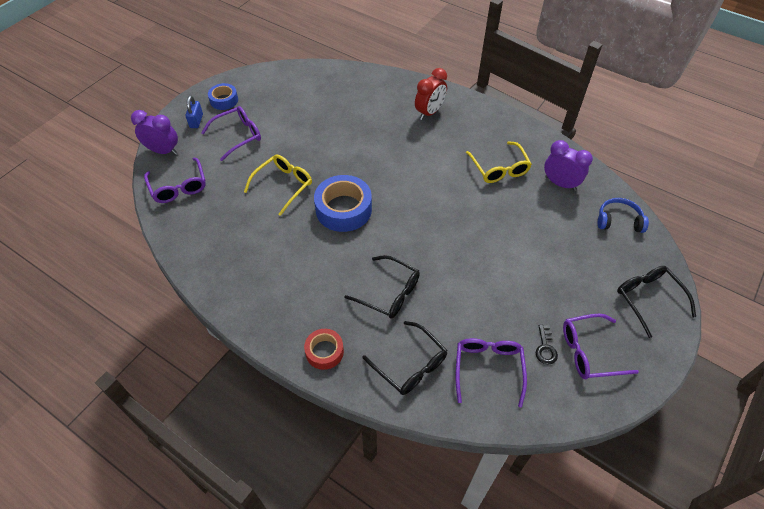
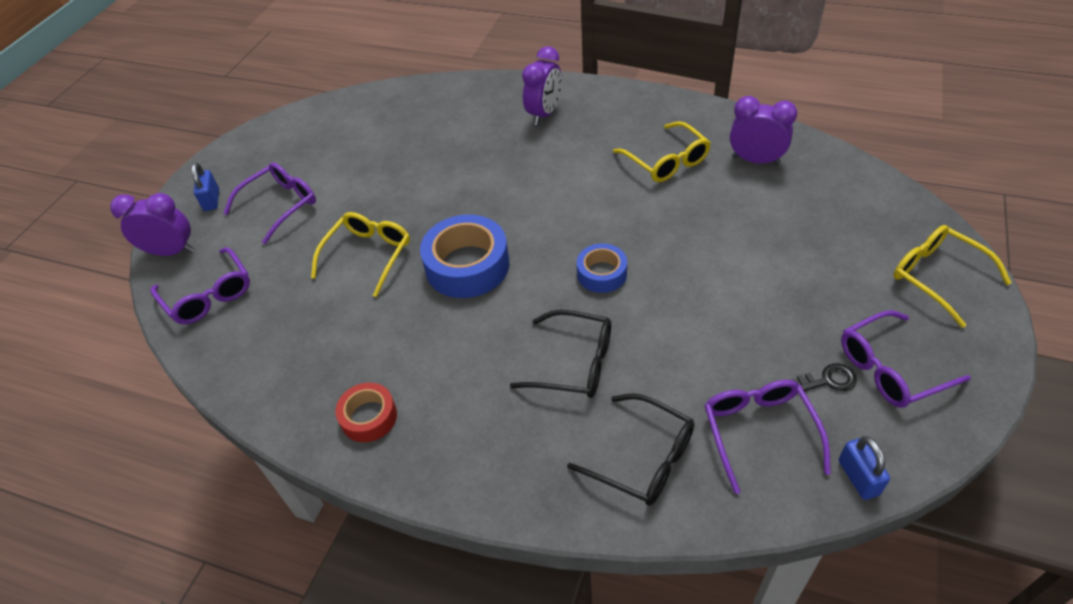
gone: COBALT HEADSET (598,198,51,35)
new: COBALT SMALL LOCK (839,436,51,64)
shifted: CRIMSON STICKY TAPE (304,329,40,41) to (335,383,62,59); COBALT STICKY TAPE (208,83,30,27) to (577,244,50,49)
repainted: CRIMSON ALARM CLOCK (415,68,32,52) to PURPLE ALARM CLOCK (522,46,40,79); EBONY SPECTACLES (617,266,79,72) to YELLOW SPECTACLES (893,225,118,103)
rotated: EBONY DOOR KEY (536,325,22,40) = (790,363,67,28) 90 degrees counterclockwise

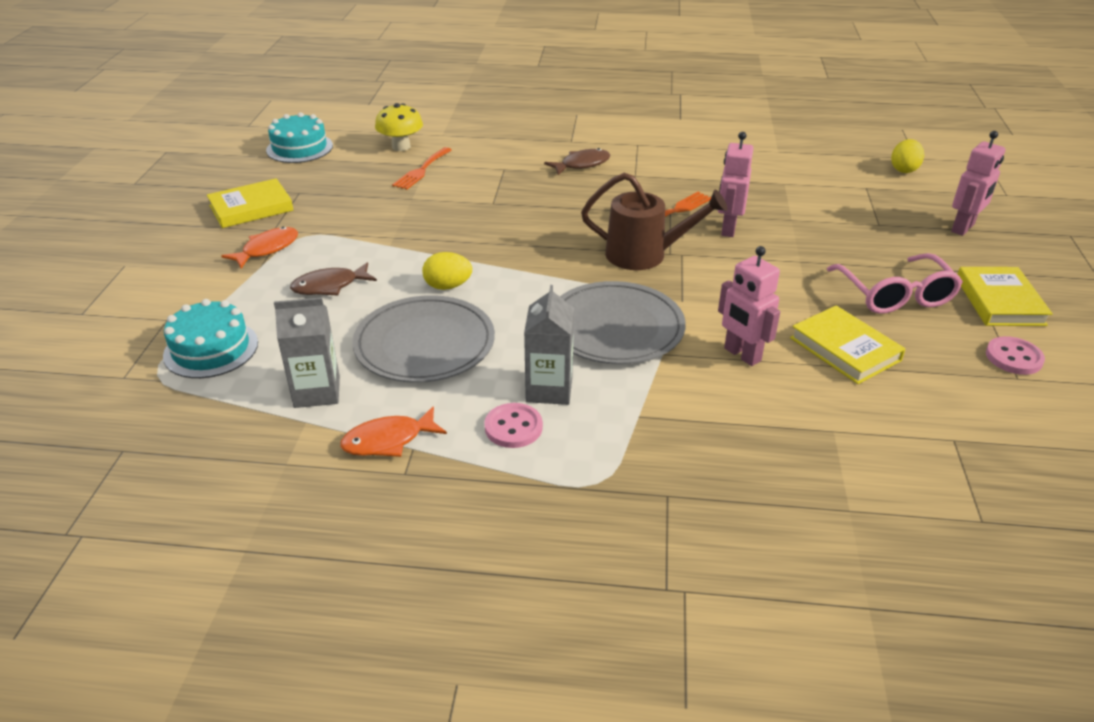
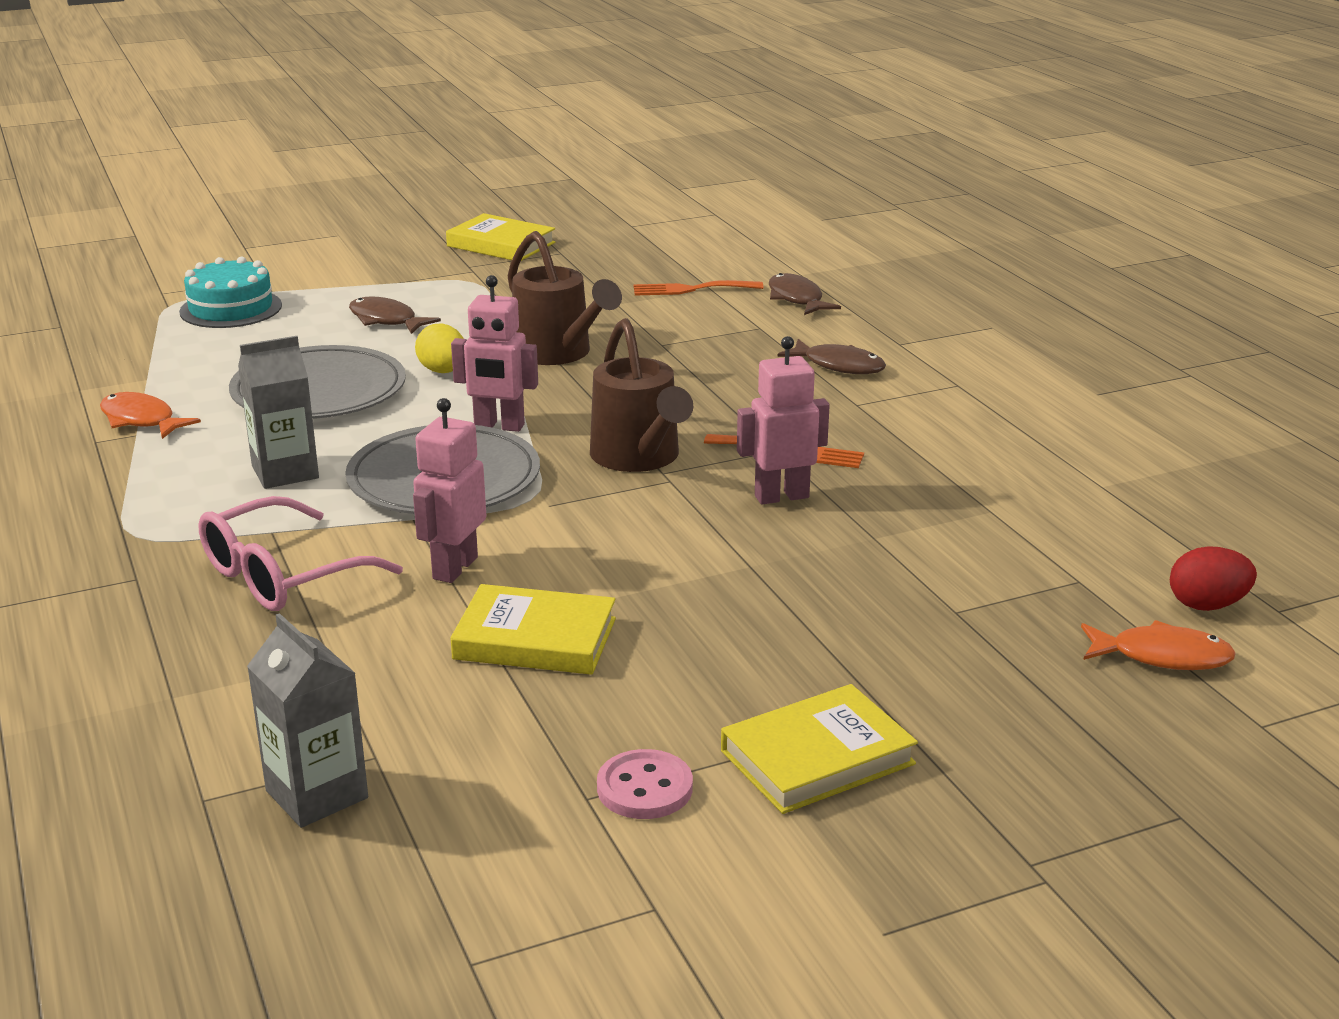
gone: TEAL GATEAU (266,112,67,51); YELLOW TOADSTOOL (375,103,48,48); PINK SEWING BUTTON (484,403,59,45)
new: BROWN SPRINKLING CAN (508,231,114,134); BROWN FISH FIGURE (769,273,72,42)
shifted: PINK SPECTACLES (827,253,136,61) to (198,496,205,115); GREY MILK CARTON (274,298,66,110) to (247,613,121,215); PINK TOY ROBOT (951,131,55,105) to (451,275,87,157); BRIGHT ORANGE FISH FIGURE (221,227,77,42) to (1081,620,155,50)
repainted: YELLOW EGG SHAPE (891,139,33,34) to CRIMSON EGG SHAPE (1170,546,87,65)
rotated: YELLOW HARDBACK (790,305,116,79) = (450,584,166,91) 75 degrees clockwise

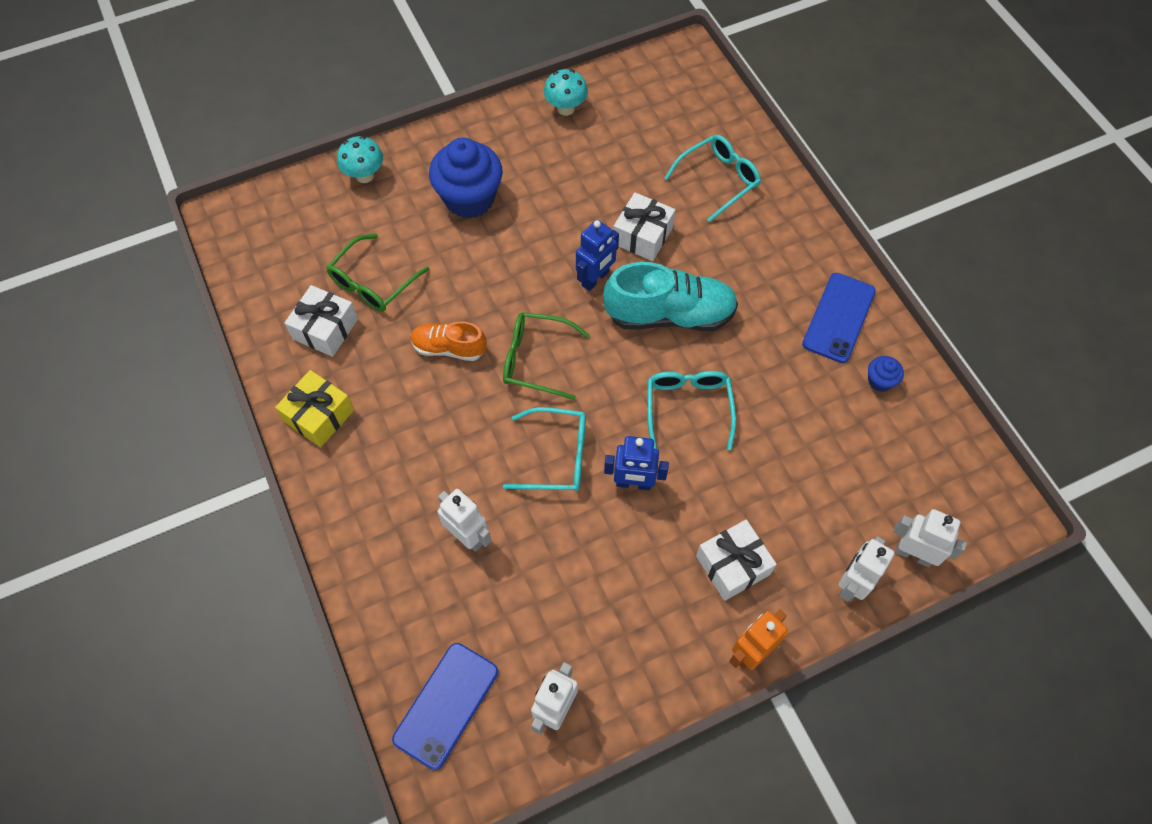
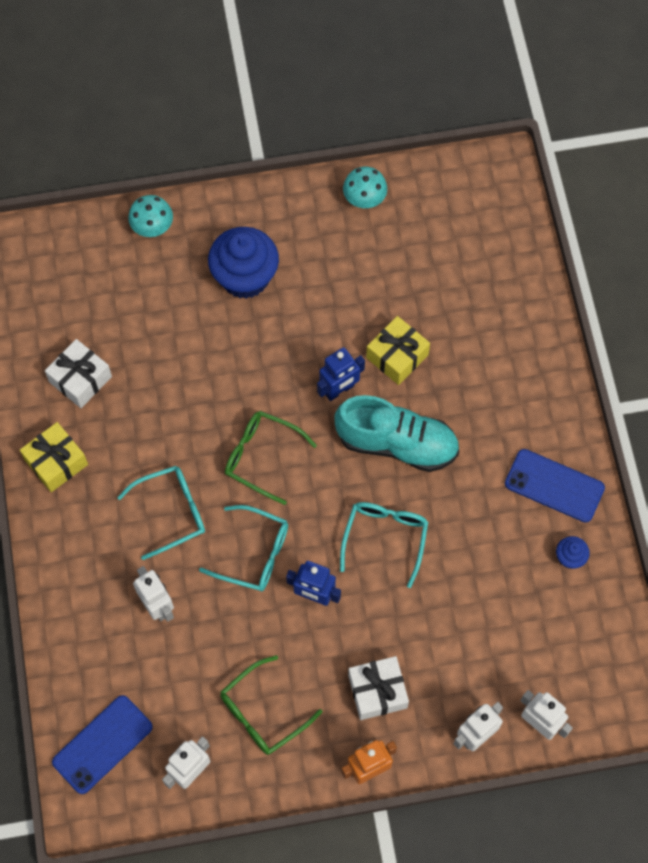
gone: BRIGHT ORANGE SNEAKER (411,321,76,40)
shifted: TEAL SPECTACLES (665,135,96,87) to (117,466,88,94); LEAF-GREEN SPECTACLES (326,234,103,78) to (220,655,102,100)
repainted: SNOW-WHITE GIFT (613,192,62,69) to YELLOW GIFT (366,316,64,69)
rotated: COBALT PHONE (802,273,74,90) = (505,449,100,74) 75 degrees clockwise

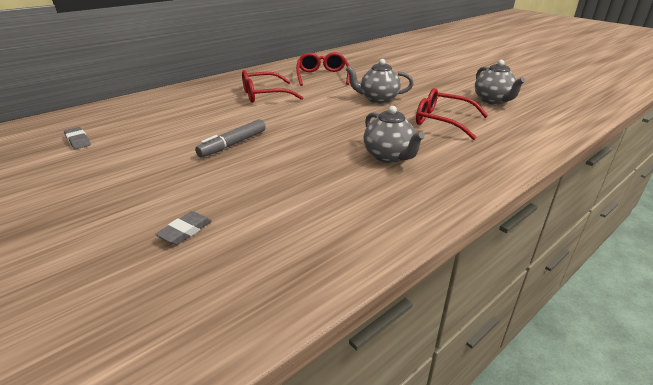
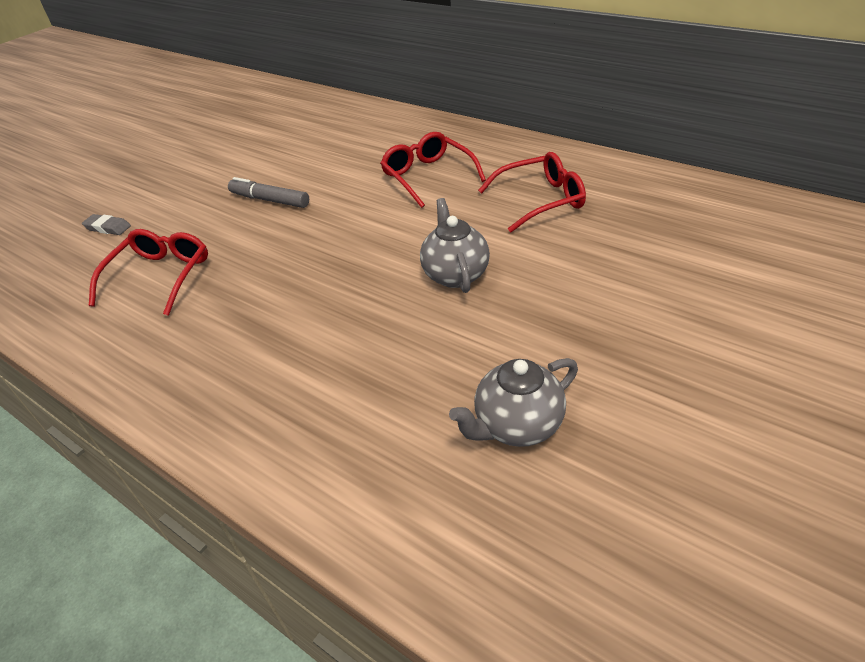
gone: GREY PENCIL ERASER (64,127,27,22); GREY TEA POT (364,106,61,57)
shifted: CRIMSON SPECTACLES (416,88,72,52) to (89,229,119,87)

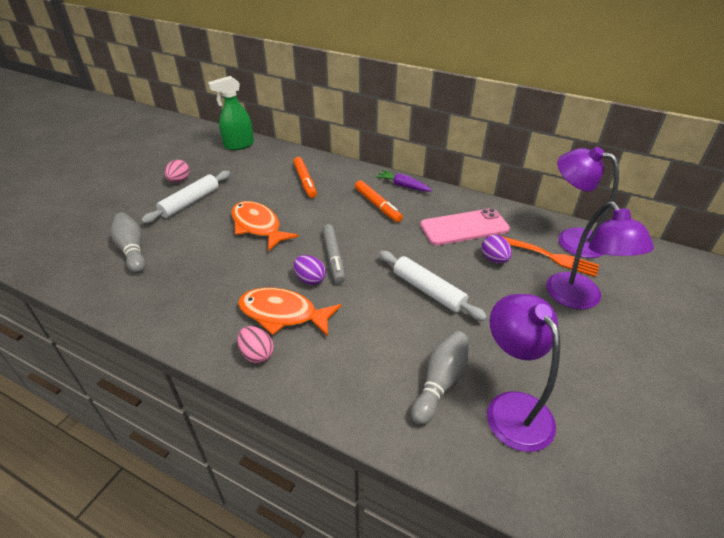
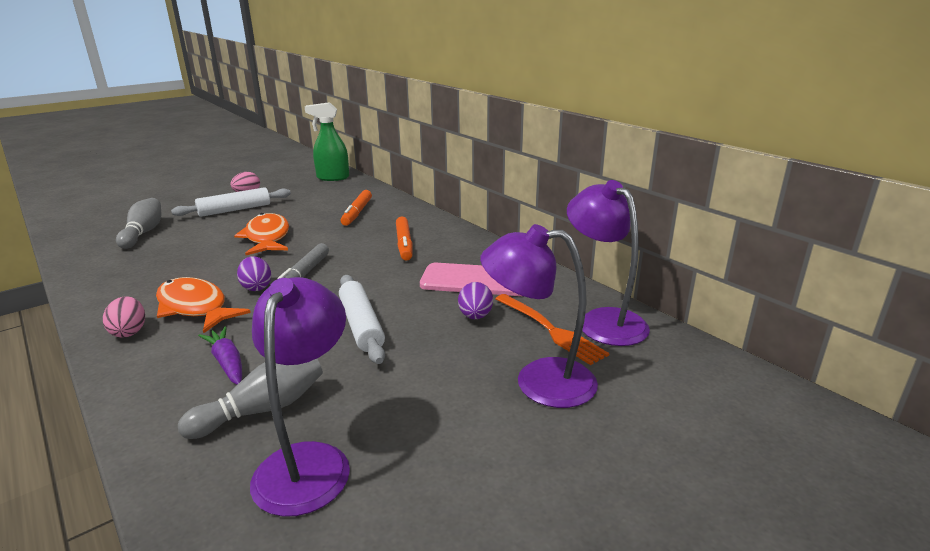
shifted: PURPLE CARROT (375,170,57,22) to (198,327,44,58)
rotated: PURPLE DESK LAMP (546,201,108,109) = (480,224,118,184) 90 degrees clockwise

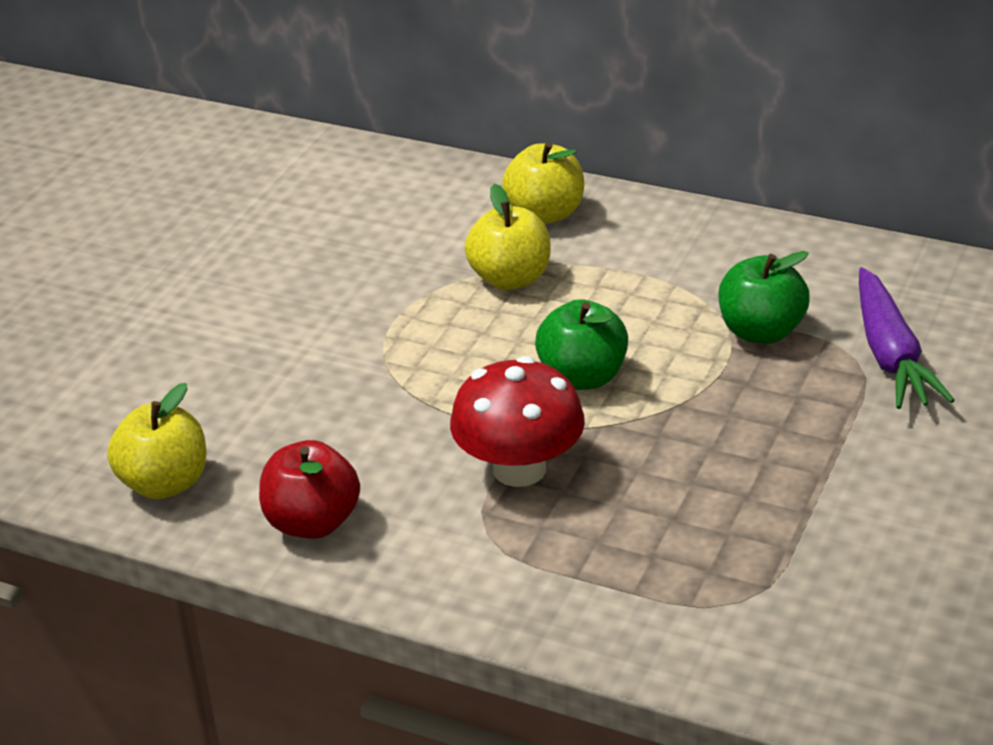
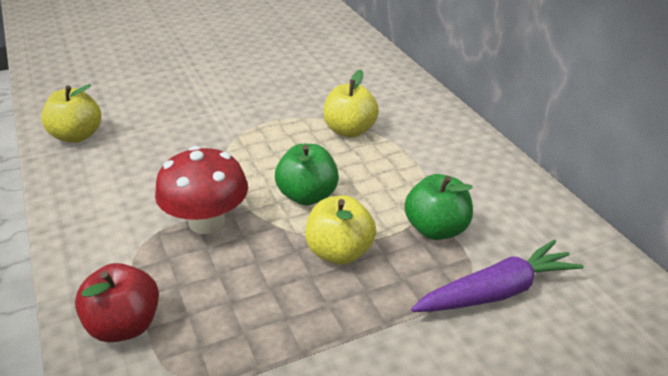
shifted: CRIMSON APPLE (259,440,101,99) to (75,263,84,79); YELLOW APPLE (502,142,82,82) to (305,195,71,69)
rotated: PURPLE CARROT (859,267,96,142) = (411,240,173,72) 150 degrees counterclockwise

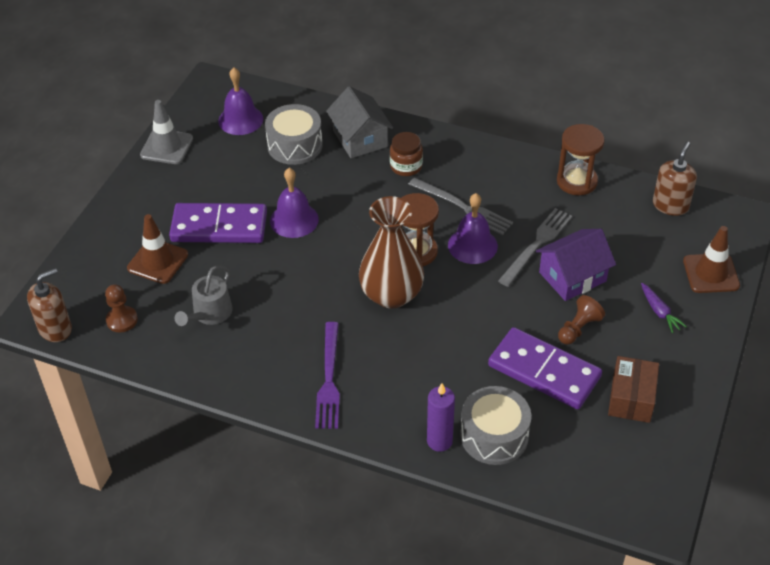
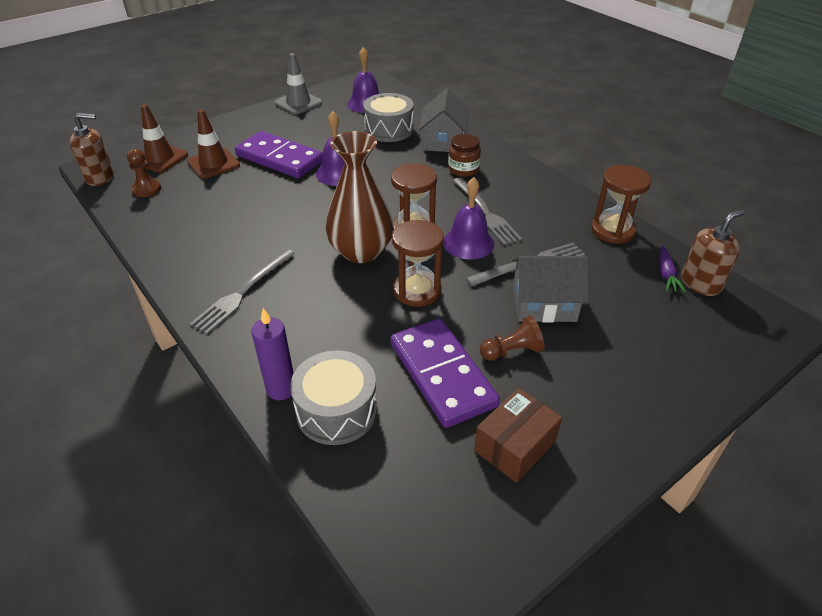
gone: GREY SPRINKLING CAN (175,266,58,60)
new: BROWN SAND TIMER (392,220,52,87)
shifted: BROWN SAFETY CONE (683,226,57,67) to (141,104,47,69); PURPLE CARROT (641,283,46,50) to (659,245,27,47)
repainted: PURPLE DINNER FORK (315,322,25,107) to GREY DINNER FORK (190,249,105,85); PURPLE COTTAGE (536,229,80,72) to GREY COTTAGE (512,256,77,67)

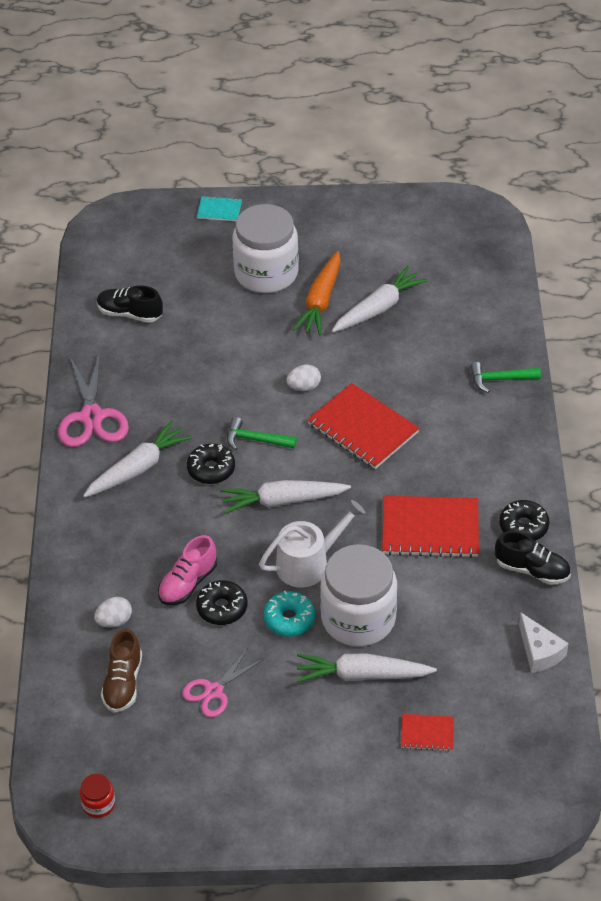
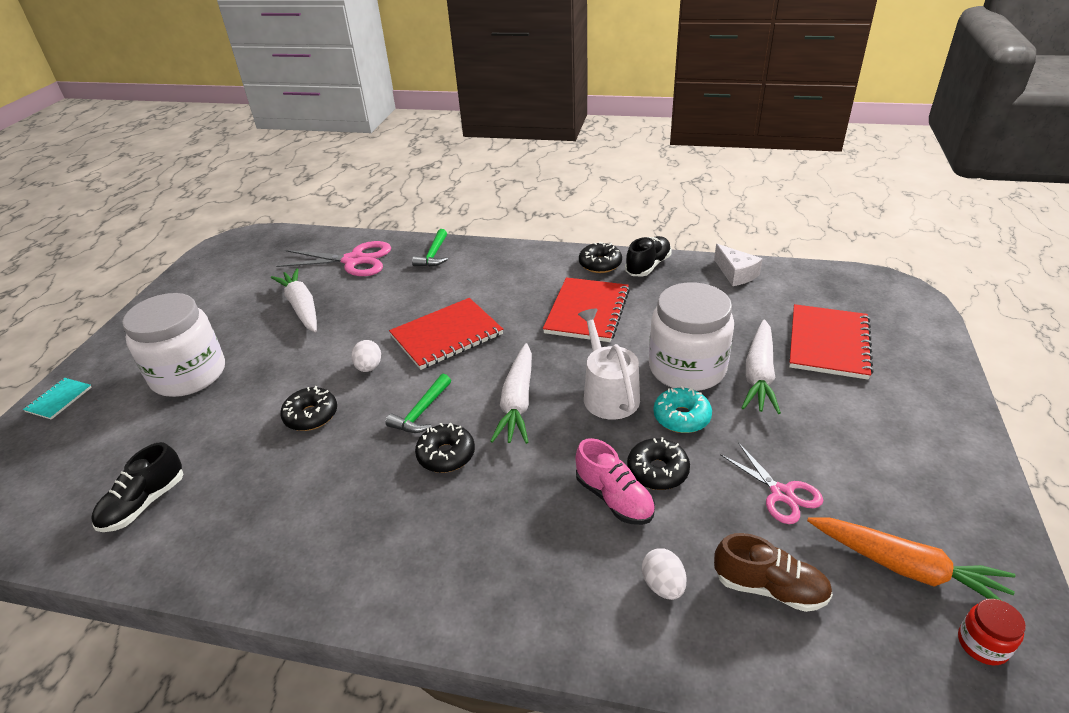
gone: SNOW-WHITE CARROT (83,421,109,77)
new: EBONY DOUGHNUT (280,386,57,45)
shifted: PINK SHEARS (58,352,71,95) to (276,241,115,35); BRIGHT ORANGE CARROT (293,251,48,85) to (807,517,209,83)
rotated: SNOW-WHITE PIECE OF CHEESE (519,612,50,61) = (714,244,49,42) 75 degrees clockwise
scaled: CRIMSON NOTEPAD (401,714,53,37) = (789,304,84,76) x2.00

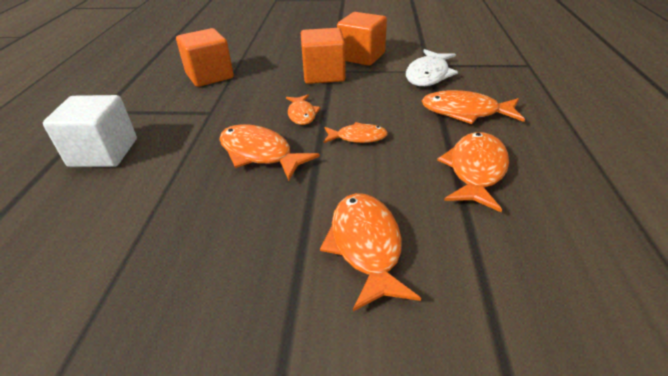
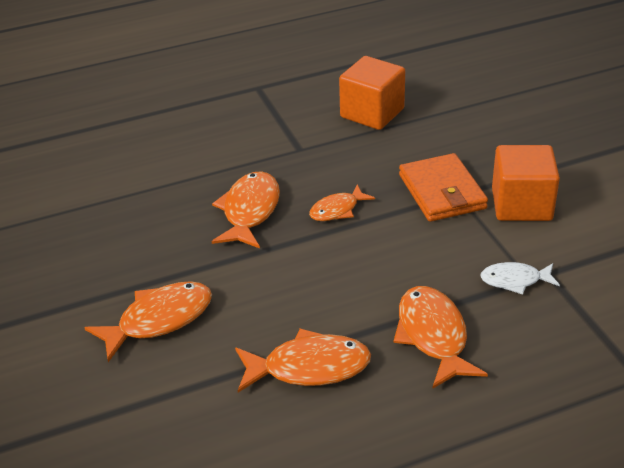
gone: SNOW-WHITE CUBE (43,95,94,72); BRIGHT ORANGE FISH FIGURE (324,122,64,21)
swapped: BRIGHT ORANGE CUBE (301,28,45,56) to BRIGHT ORANGE WALLET (399,153,89,69)
scaled: SNOW-WHITE FISH FIGURE (406,49,52,37) = (480,262,80,33) x0.61

